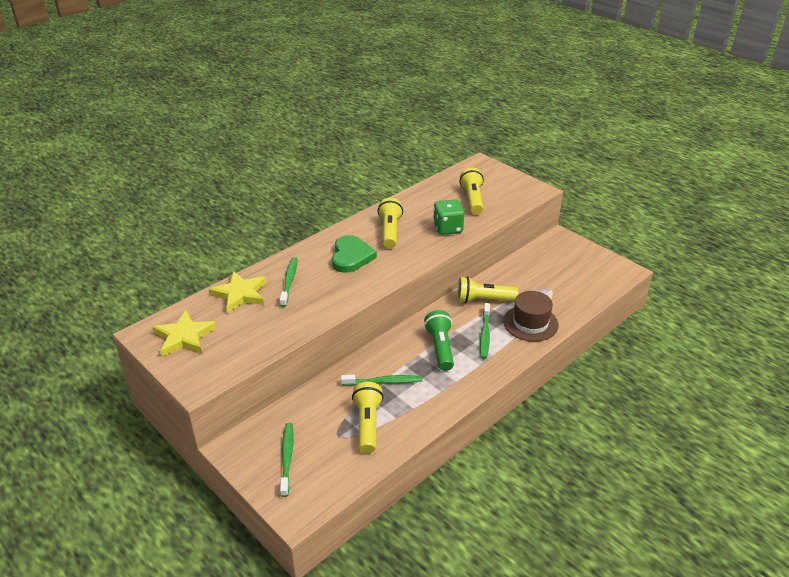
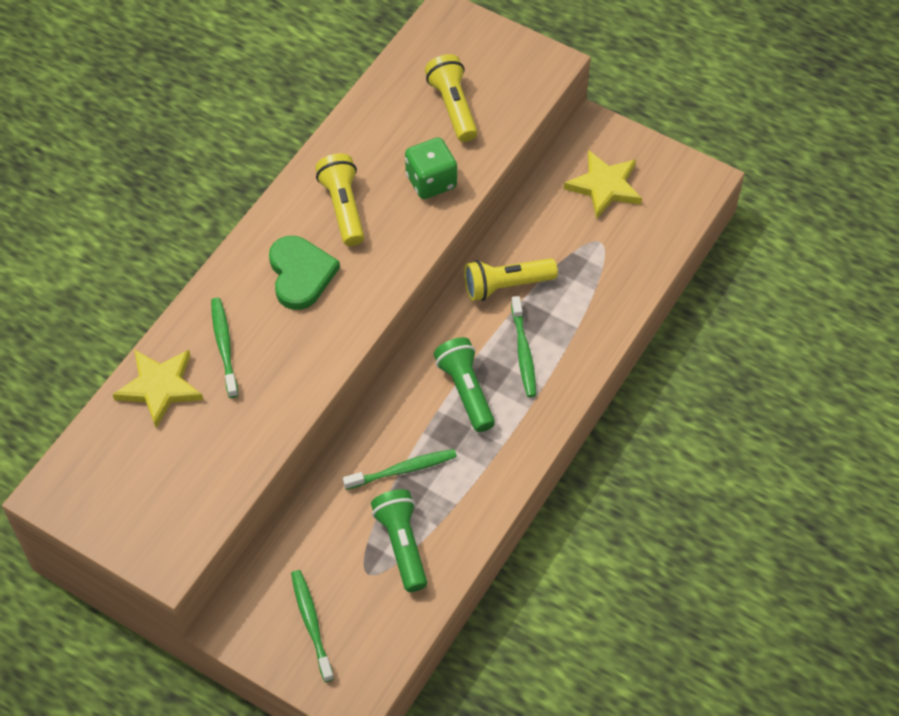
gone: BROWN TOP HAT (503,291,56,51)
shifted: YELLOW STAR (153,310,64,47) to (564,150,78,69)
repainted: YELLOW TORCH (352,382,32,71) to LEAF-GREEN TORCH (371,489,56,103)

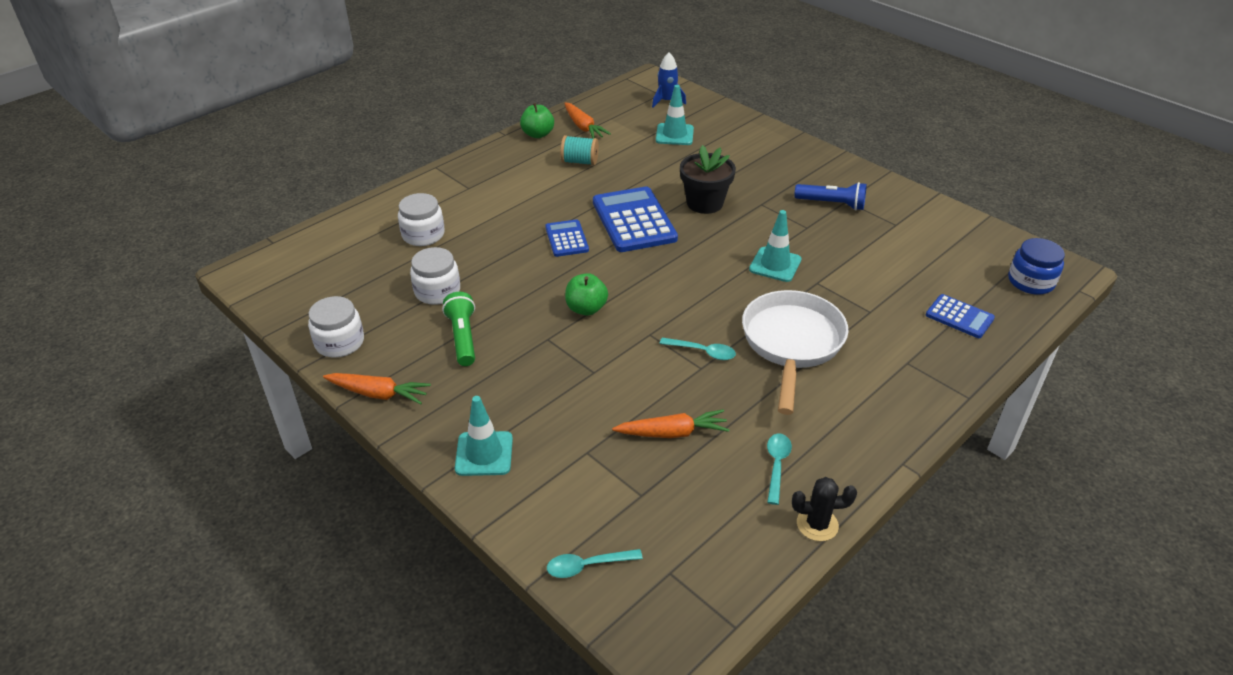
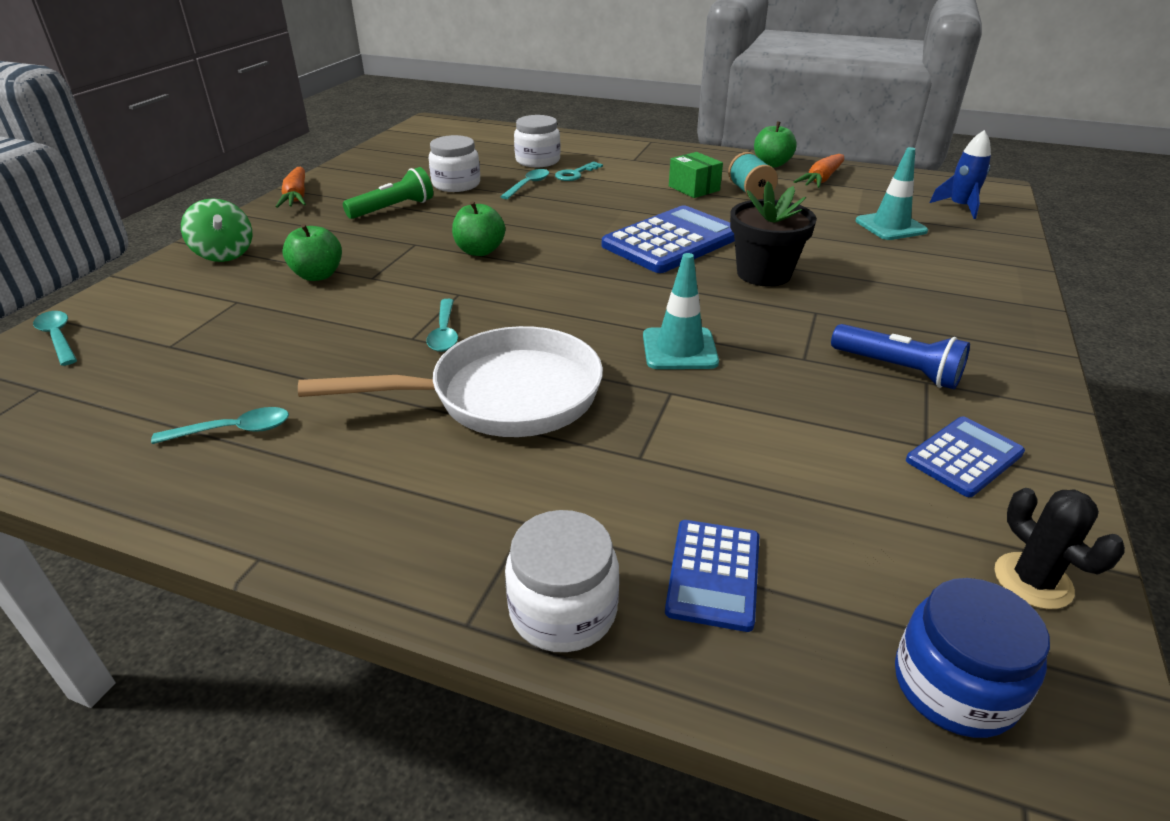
gone: BRIGHT ORANGE CARROT (612,409,118,29)
new: LEAF-GREEN APPLE (282,224,60,57); TEAL TEASPOON (500,169,49,30); TEAL DOOR KEY (555,161,48,20); LEAF-GREEN BOX (669,152,54,46)
shifted: SNOW-WHITE JAR (308,296,56,61) to (505,510,114,142); COBALT ADDING MACHINE (545,219,44,38) to (906,416,119,81); EBONY PRICKLY PLANT (792,477,65,64) to (995,488,130,121)
swapped: TEAL SAFETY CONE (455,396,58,80) to LEAF-GREEN WHIRLIGIG (181,198,71,64)
rotated: COBALT TORCH (794,182,73,28) = (831,324,139,65) 45 degrees counterclockwise

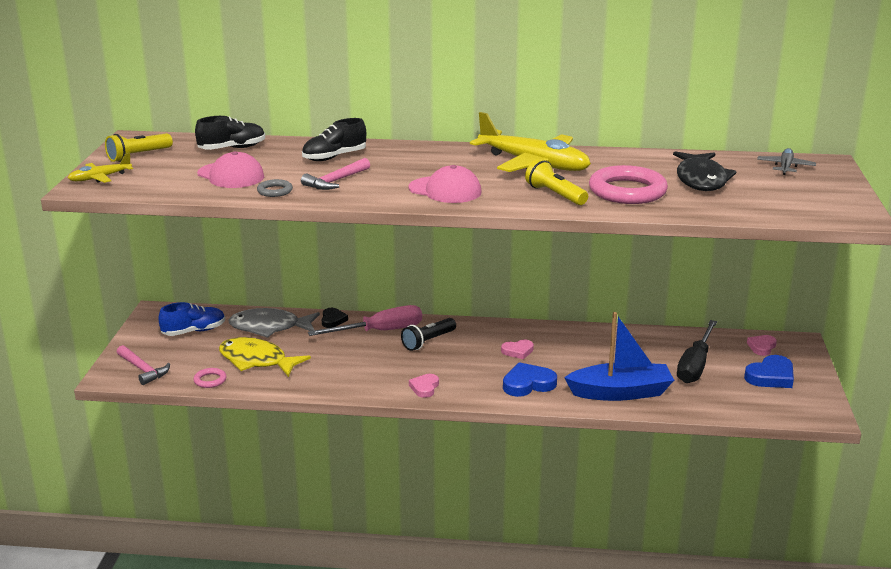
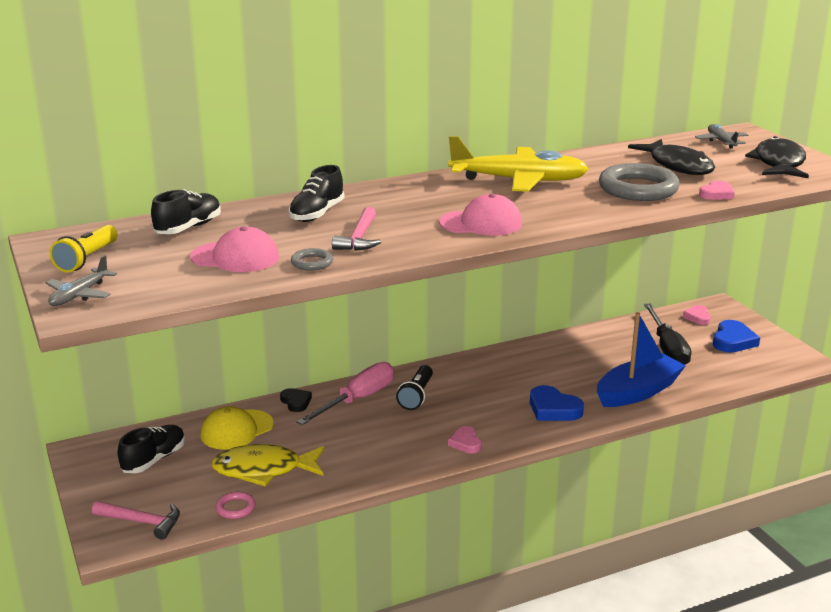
gone: YELLOW TORCH (525,159,63,46)
new: EBONY FISH FIGURE (745,136,64,42)
shifted: PINK HEART SHAPE (501,339,33,20) to (699,180,36,20)
swapped: GREY FISH FIGURE (228,308,92,30) to YELLOW CAP (201,406,73,44)
repainted: YELLOW AEROPLANE (68,153,65,30) to GREY AEROPLANE (46,255,71,51); COBALT SNEAKER (159,302,66,34) to EBONY SNEAKER (118,425,67,48); PINK RING (589,165,79,39) to GREY RING (599,163,81,38)
rotated: COBALT HEART SHAPE (503,362,54,35) = (530,385,54,36) 90 degrees counterclockwise

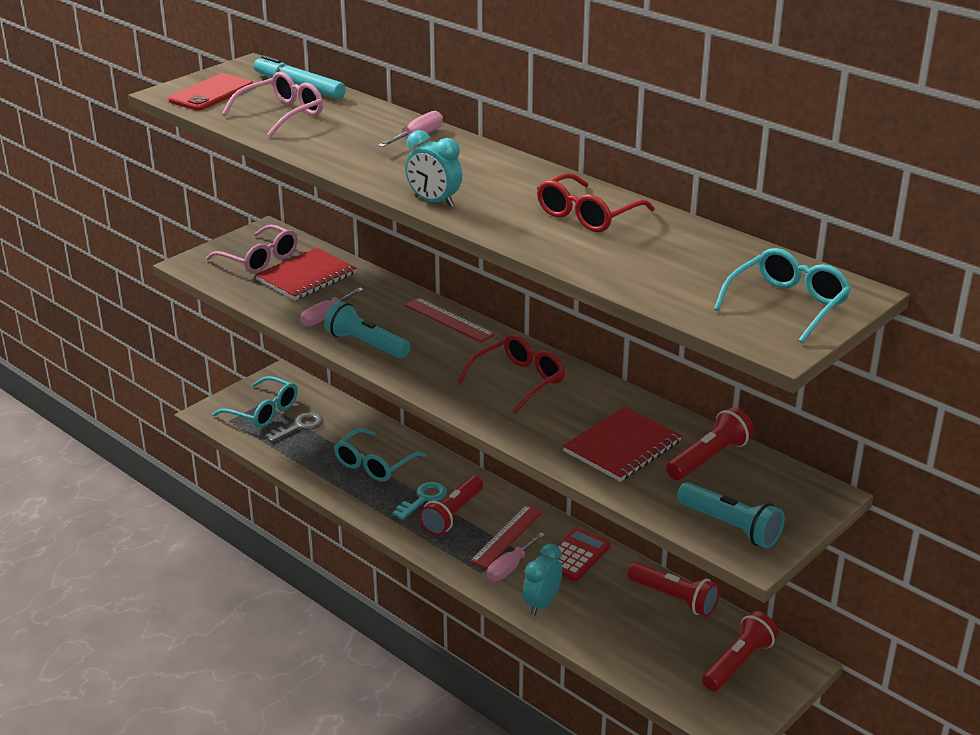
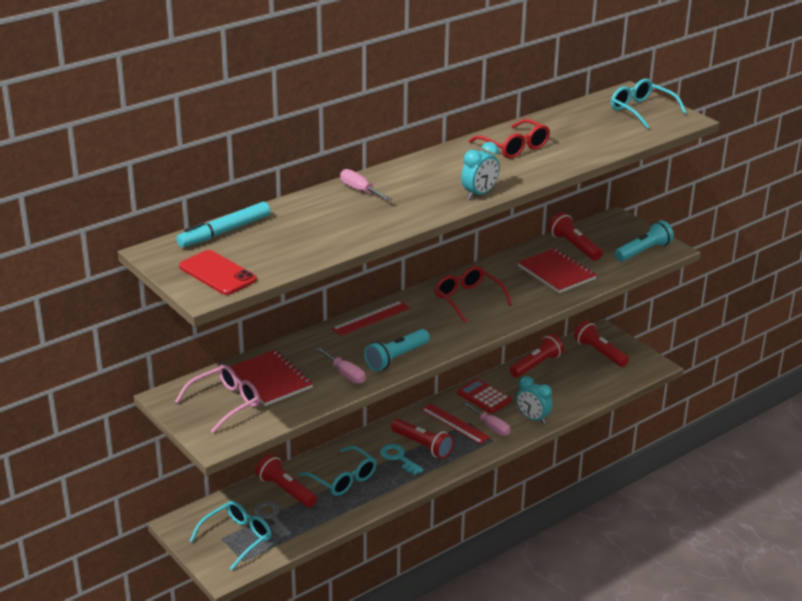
gone: PINK SPECTACLES (222,72,101,65)
new: CRIMSON TORCH (256,454,61,54)

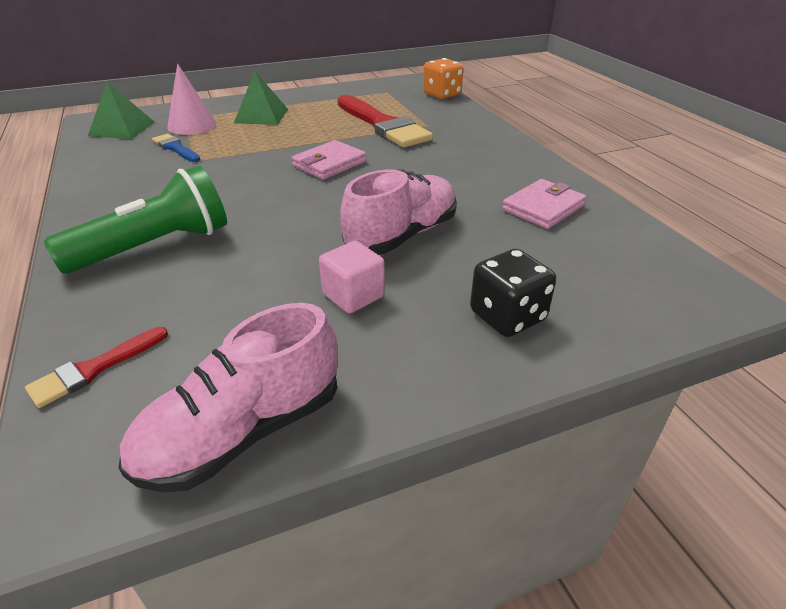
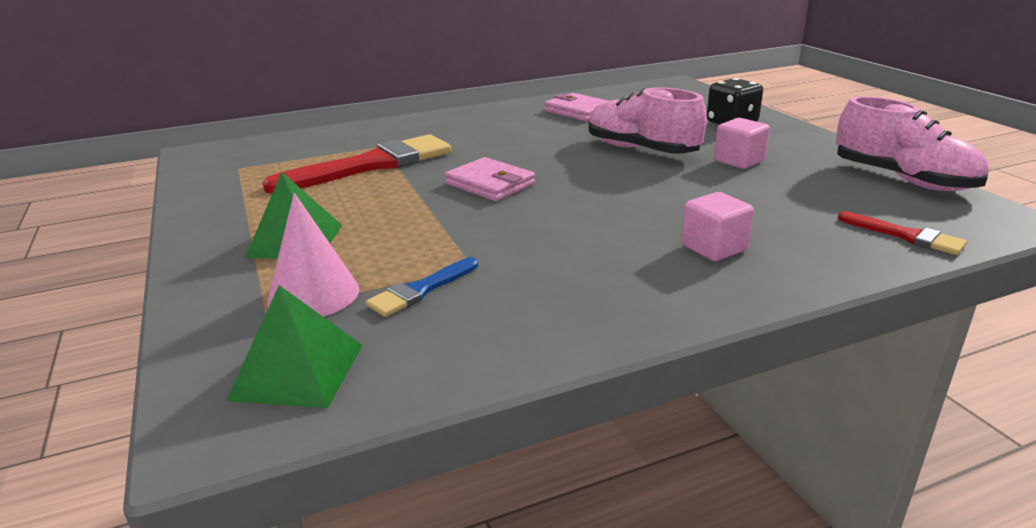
gone: BRIGHT ORANGE GAME DIE (423,58,40,41)
swapped: LEAF-GREEN TORCH (44,165,183,109) to PINK CUBE (681,192,73,69)

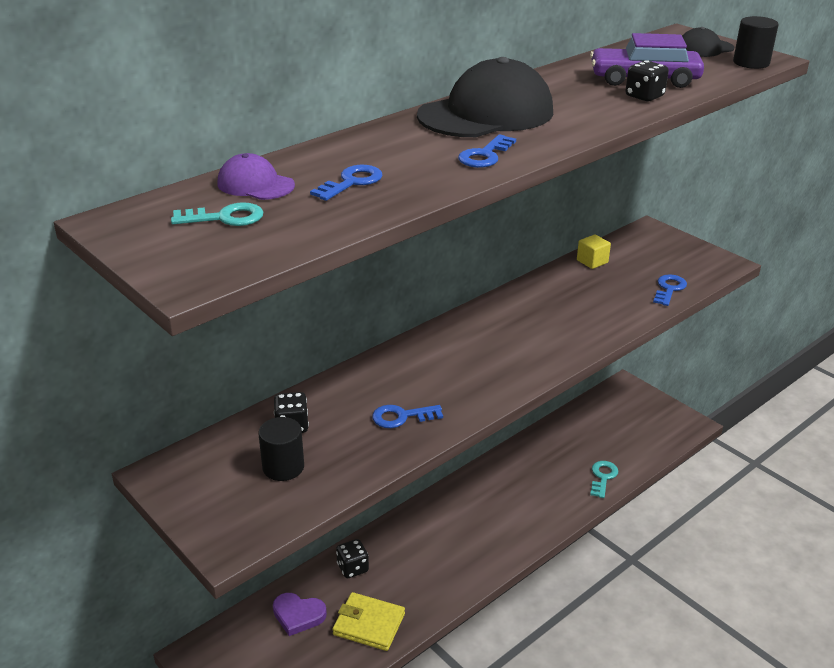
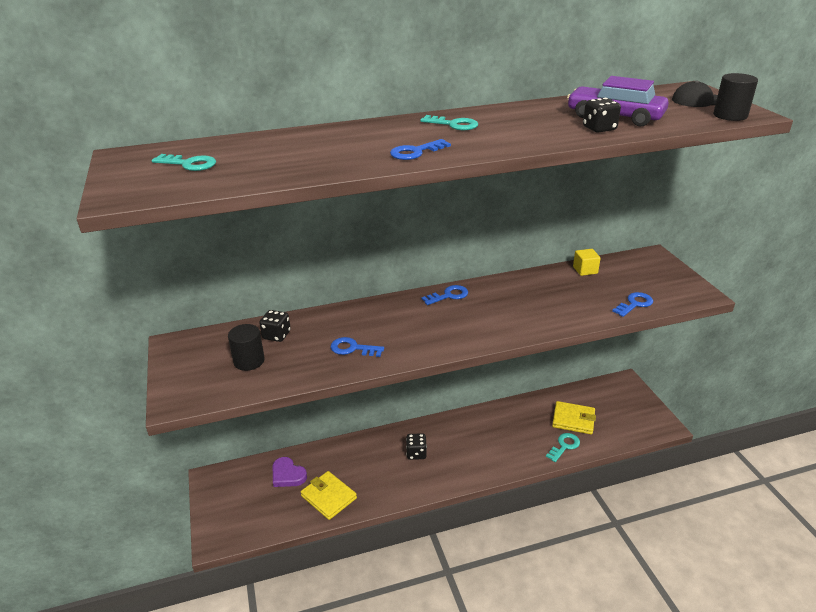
gone: PURPLE CAP (217,153,78,47)
new: YELLOW WALLET (552,401,44,33)
shifted: EBONY GAME DIE (336,539,33,39) to (406,433,21,27); COBALT DOOR KEY (310,165,73,36) to (422,285,46,20)
swapped: EBONY CAP (417,57,136,80) to TEAL DOOR KEY (420,115,58,15)

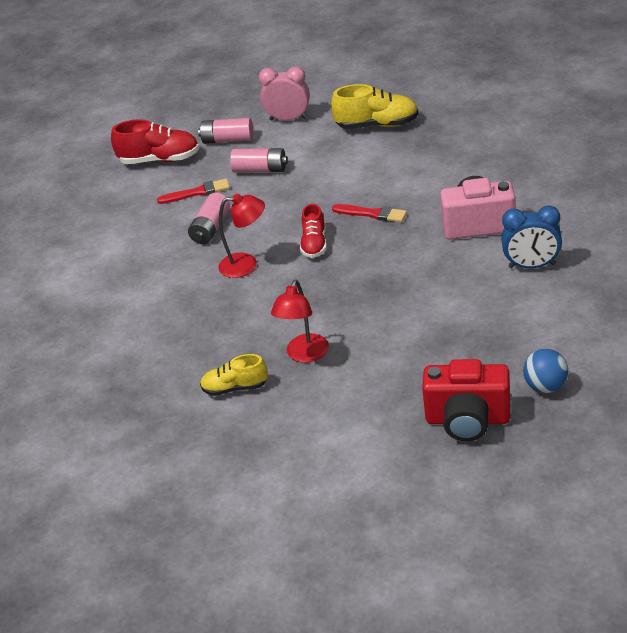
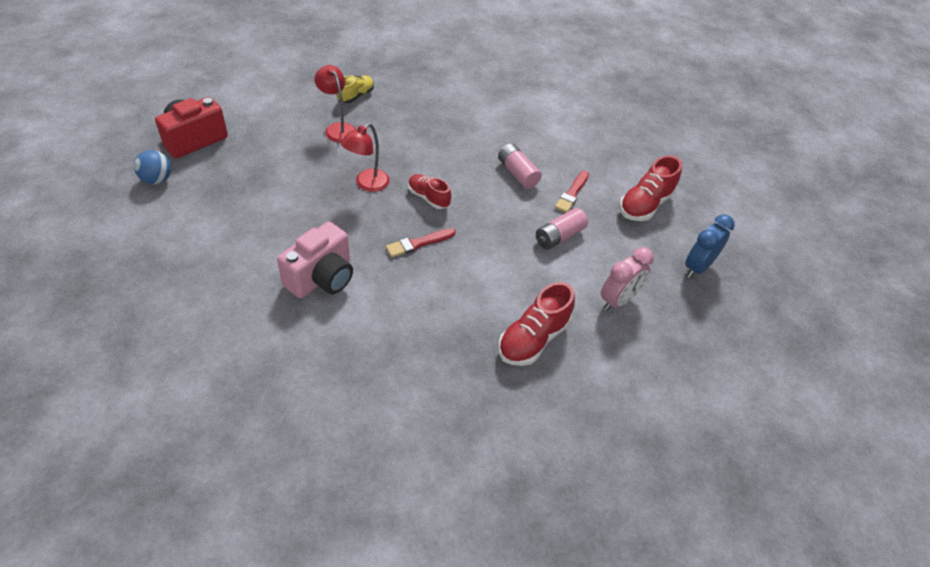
gone: PINK AA BATTERY (198,118,55,26)
shifted: CRIMSON DESK LAMP (218,194,47,84) to (341,123,49,69); COBALT ALARM CLOCK (501,206,61,62) to (685,214,50,64)
repainted: YELLOW SNEAKER (331,84,88,45) to CRIMSON SNEAKER (498,282,77,84)

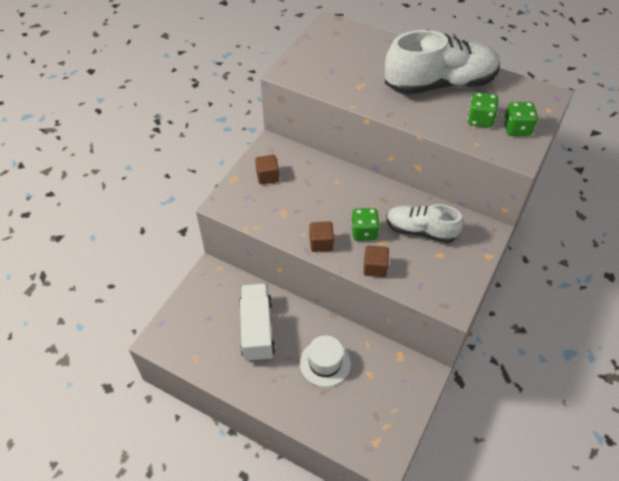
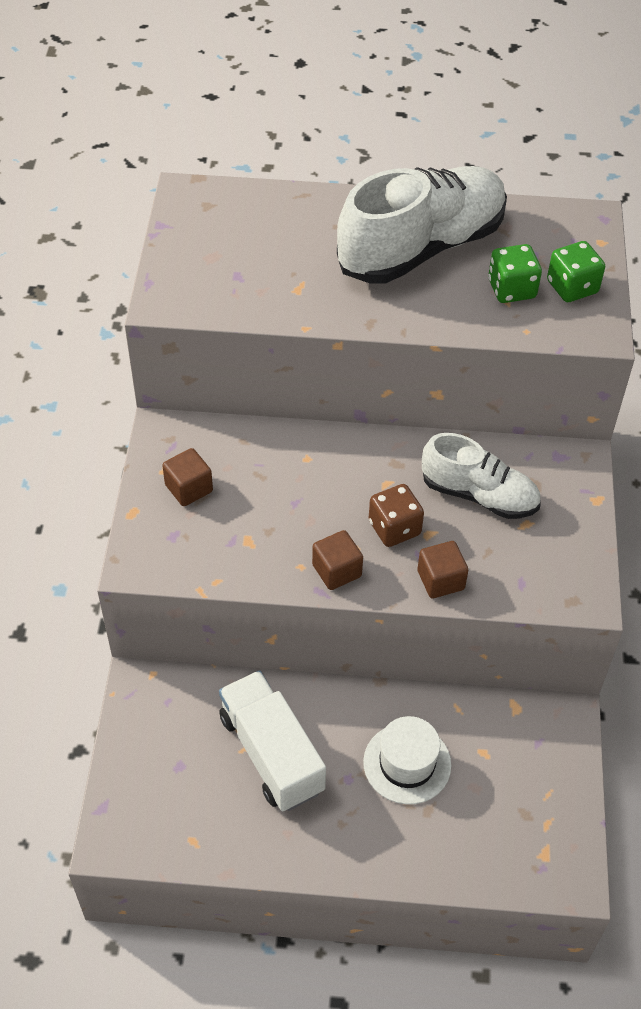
repainted: LEAF-GREEN GAME DIE (351,208,29,33) to BROWN GAME DIE (369,484,55,63)
rotated: SNOW-WHITE SNEAKER (386,204,77,39) = (422,433,119,86) 150 degrees counterclockwise

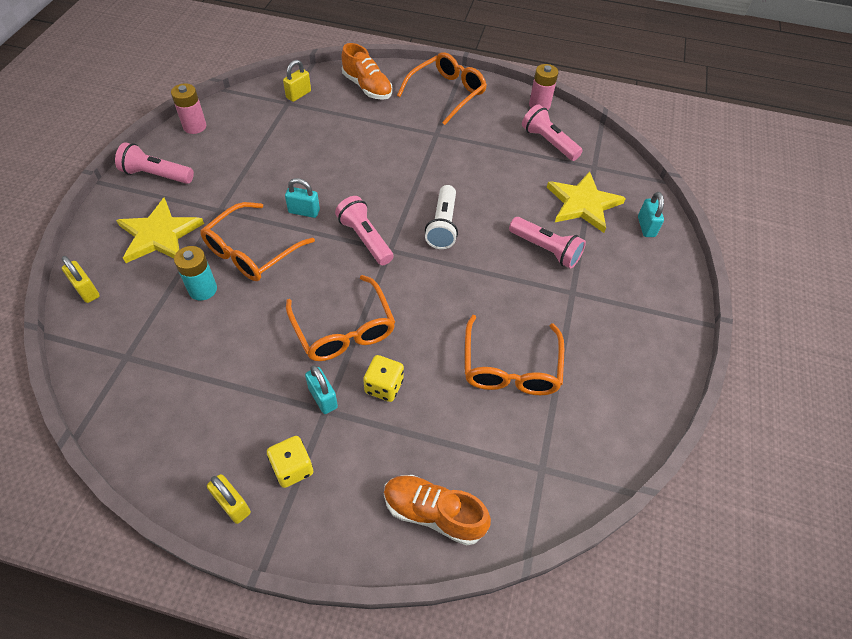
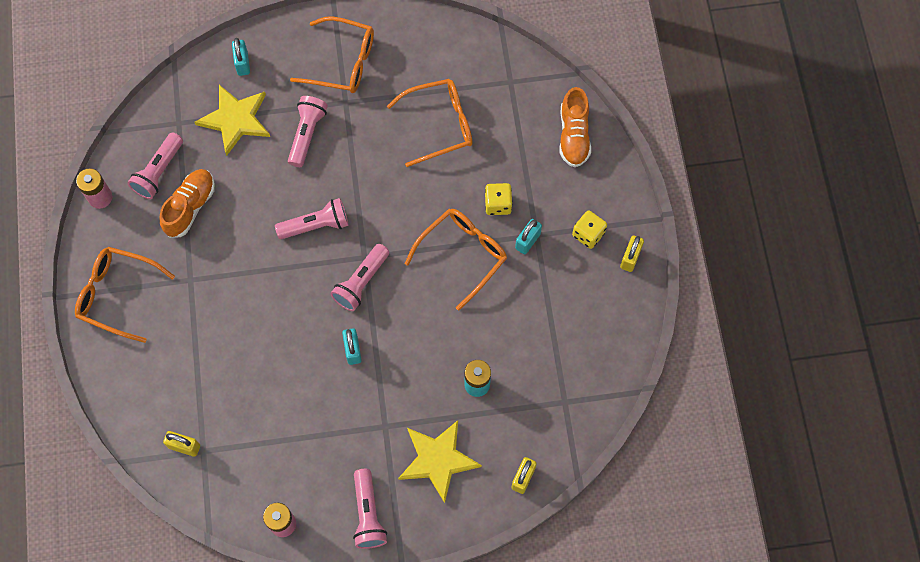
shifted: BRIGHT ORANGE SNEAKER (341,43,52,57) to (159,169,56,69); BRIGHT ORANGE SPECTACLES (200,202,115,79) to (290,16,84,77)
repainted: SNOW-WHITE TORCH (425,185,33,64) to PINK TORCH (275,198,74,41)
rotated: TEAL SMALL LOCK (638,192,26,45) = (232,38,18,38) 75 degrees counterclockwise

